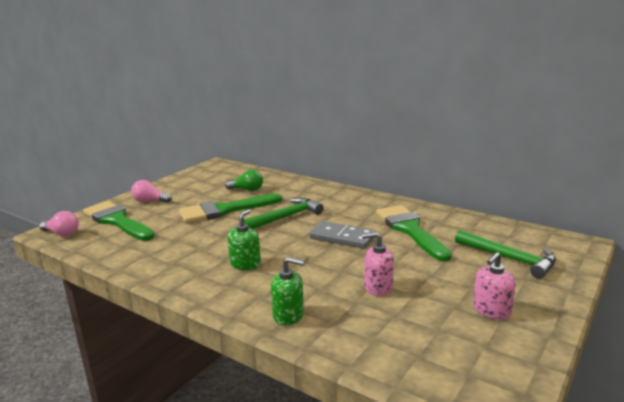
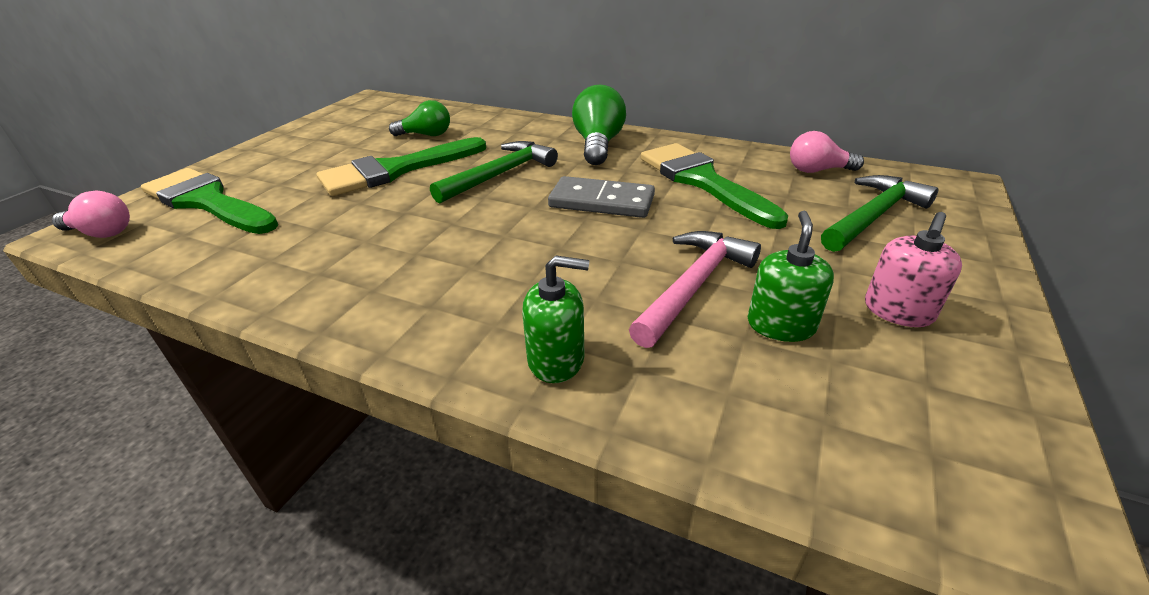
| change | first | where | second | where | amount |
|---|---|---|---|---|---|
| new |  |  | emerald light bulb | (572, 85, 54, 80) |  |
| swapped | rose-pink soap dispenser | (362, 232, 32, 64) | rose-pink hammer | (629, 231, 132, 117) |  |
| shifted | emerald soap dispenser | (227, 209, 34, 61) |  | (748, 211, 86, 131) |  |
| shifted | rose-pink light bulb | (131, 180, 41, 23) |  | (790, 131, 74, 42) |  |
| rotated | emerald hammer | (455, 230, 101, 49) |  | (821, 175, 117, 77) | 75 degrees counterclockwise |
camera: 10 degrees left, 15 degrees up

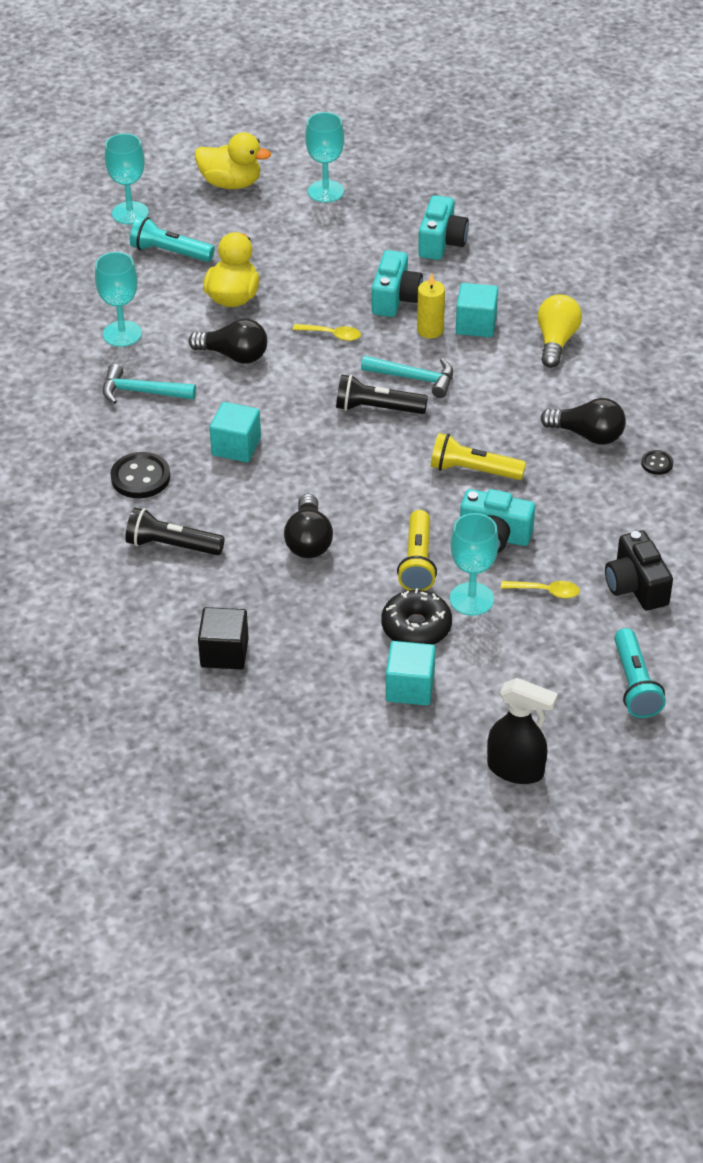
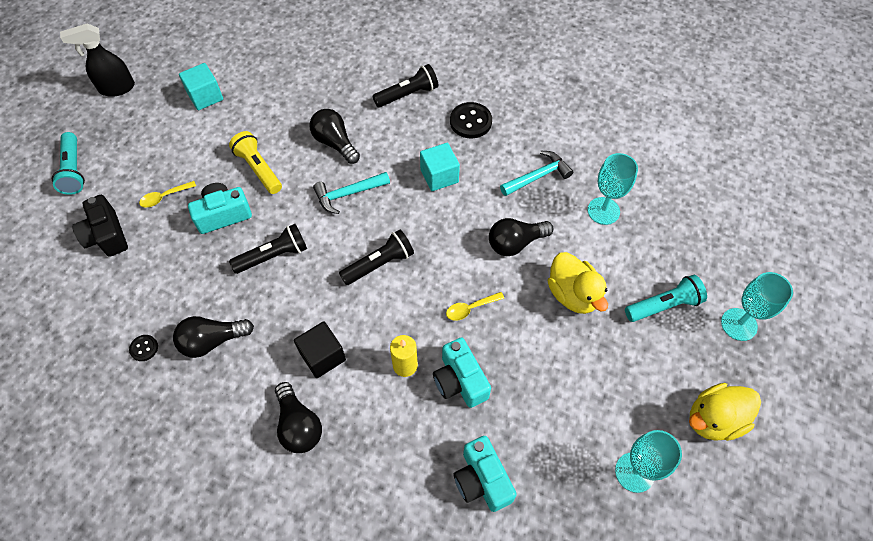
| change | first | where | second | where | amount |
|---|---|---|---|---|---|
| rotated | aqua flashlight | (614, 628, 52, 90) |  | (52, 132, 33, 63) | 150 degrees counterclockwise |
| rotated | ebony photo camera | (605, 530, 68, 80) |  | (72, 195, 56, 62) | 150 degrees counterclockwise |
| repainted | bright yellow flashlight | (431, 433, 95, 47) | ebony flashlight | (229, 224, 78, 50) |  |
| repainted | bright yellow light bulb | (537, 294, 45, 74) | ebony light bulb | (275, 382, 47, 71) |  |
| shifted | ebony solid cube | (198, 607, 51, 62) |  | (294, 321, 52, 57) |  |
| shifted | aqua hammer | (361, 356, 92, 42) |  | (313, 172, 77, 42) |  |
| gone | ebony donut | (381, 588, 71, 57) |  |  |  |
| gone | aqua chalice | (450, 513, 49, 103) |  |  |  |
| gone | aqua solid cube | (456, 283, 42, 54) |  |  |  |
camera: 140 degrees right, 15 degrees up

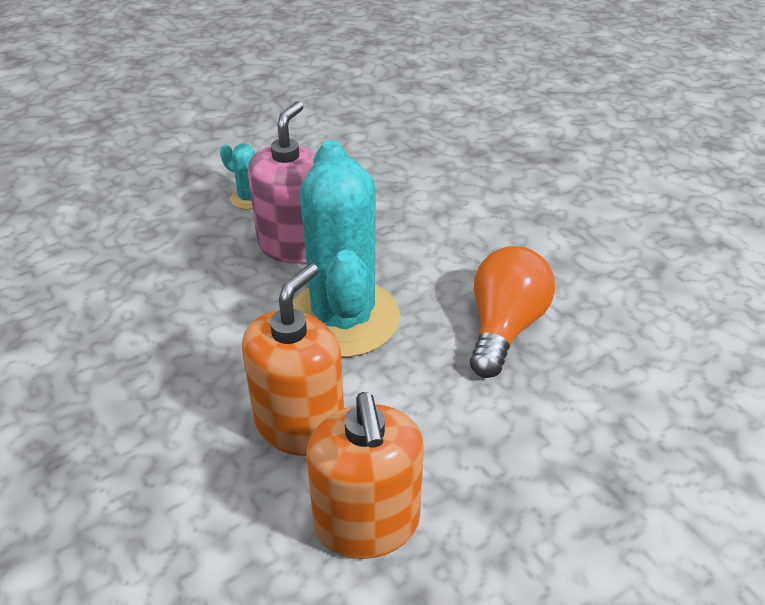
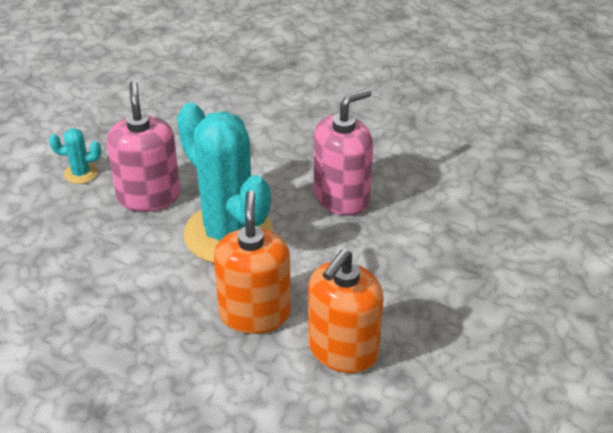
| change | first | where | second | where | amount |
|---|---|---|---|---|---|
| rotated | orange-coloured soap dispenser | (307, 392, 117, 167) |  | (308, 250, 76, 123) | 75 degrees clockwise |
| swapped | orange-coloured light bulb | (470, 246, 85, 132) | rose-pink soap dispenser | (314, 88, 59, 128) |  |
camera: 30 degrees left, 0 degrees up

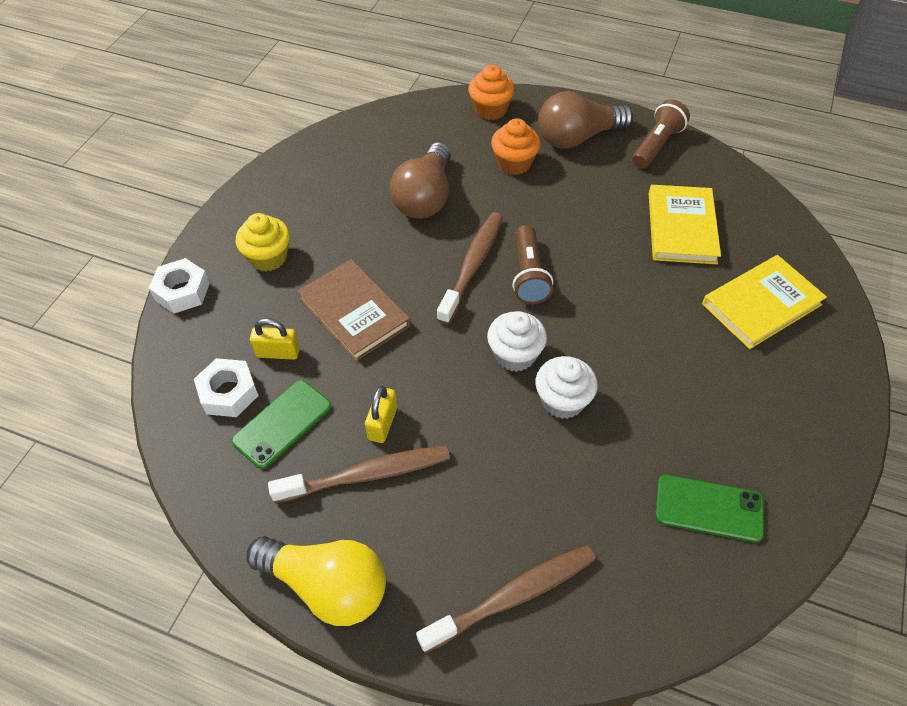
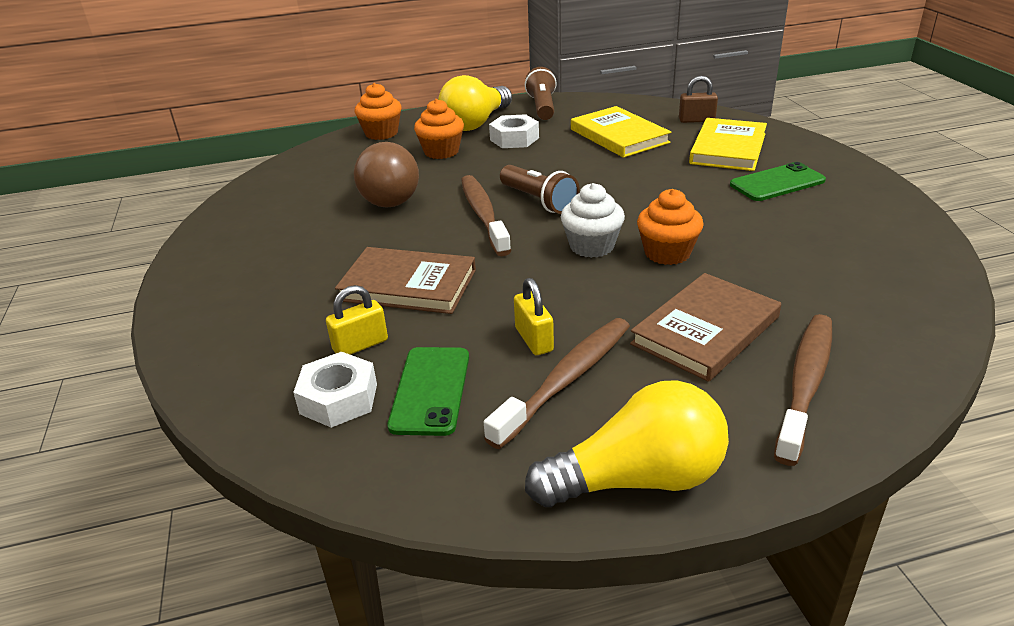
| change | first | where | second | where | amount |
|---|---|---|---|---|---|
| repainted | dark brown light bulb | (538, 91, 95, 58) | bright yellow light bulb | (438, 75, 74, 56) |  |
| shifted | white nut | (149, 258, 61, 55) |  | (489, 114, 50, 34) |  |
| new |  |  | dark brown hardcover | (630, 273, 151, 109) |  |
| repainted | white cupcake | (535, 356, 63, 63) | orange-coloured cupcake | (637, 189, 67, 76) |  |
| new |  |  | dark brown lock | (679, 76, 39, 47) |  |
| shifted | emerald mobile phone | (655, 474, 109, 68) |  | (730, 162, 96, 39) |  |
| gone | bright yellow cupcake | (236, 213, 54, 59) |  |  |  |
camera: 35 degrees left, 20 degrees down

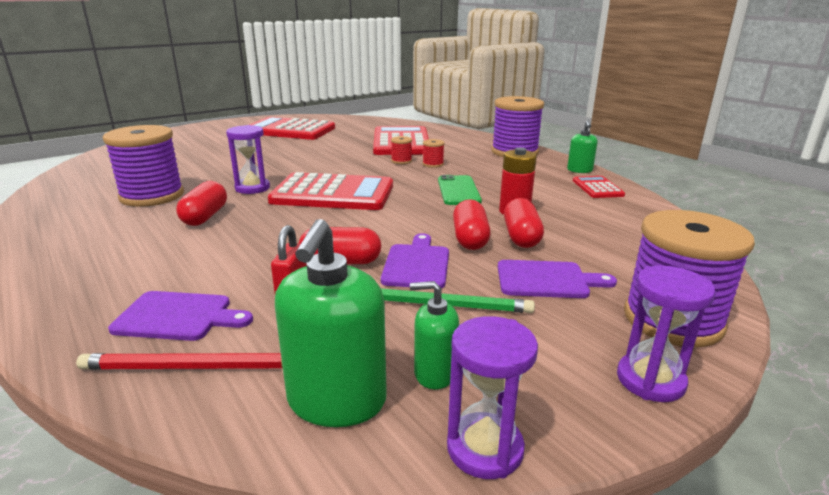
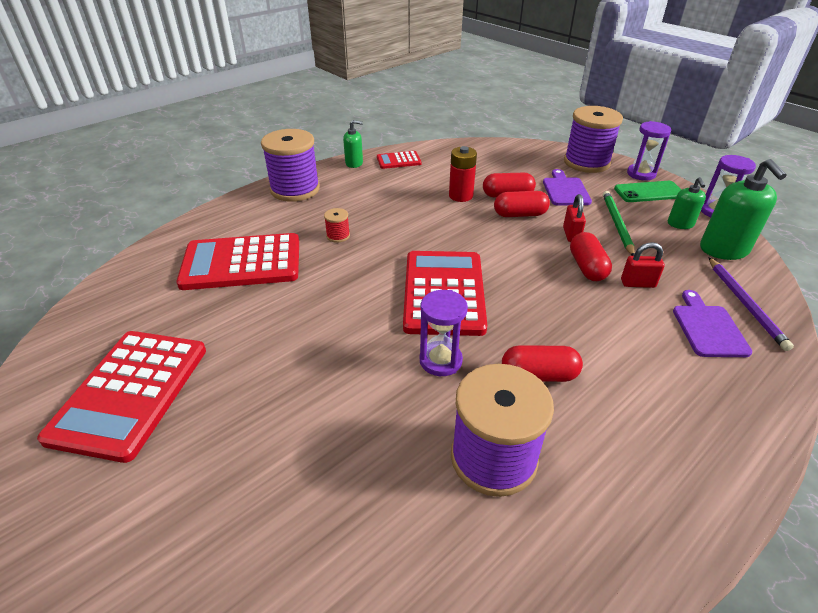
| change | first | where | second | where | amount |
|---|---|---|---|---|---|
| swapped | violet cutting board | (381, 233, 68, 55) | crimson lock | (563, 194, 23, 48) |  |
| shifted | emerald mobile phone | (438, 175, 44, 30) |  | (614, 181, 67, 21) |  |
| rotated | emerald soap dispenser | (275, 219, 112, 208) |  | (700, 159, 87, 101) | 75 degrees clockwise |
| repainted | crimson lead pencil | (76, 353, 207, 17) | violet lead pencil | (708, 257, 86, 94) |  |
| gone | crimson spool | (391, 136, 21, 28) |  |  |  |
camera: 95 degrees left, 15 degrees up

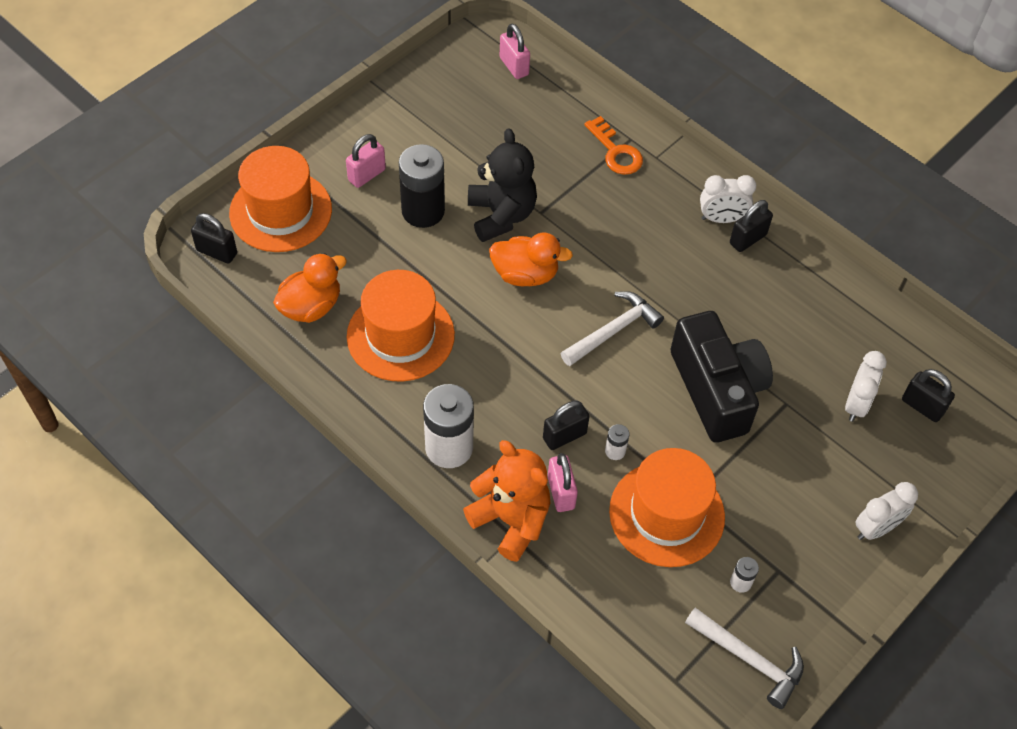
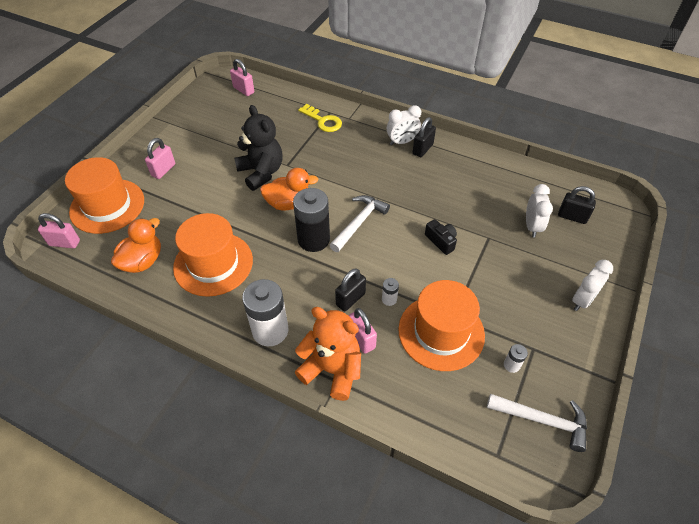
| change | first | where | second | where | amount |
|---|---|---|---|---|---|
| repainted | ebony lock | (191, 213, 46, 51) | rose-pink lock | (38, 213, 42, 36) |  |
| shifted | ebony battery | (399, 144, 46, 84) |  | (293, 188, 37, 64) |  |
| repainted | orange-coloured latchkey | (584, 116, 59, 59) | bright yellow latchkey | (298, 104, 44, 28) |  |
| scaled | ebony photo camera | (671, 311, 102, 132) |  | (425, 219, 32, 36) | x0.42 |
camera: 15 degrees left, 5 degrees down

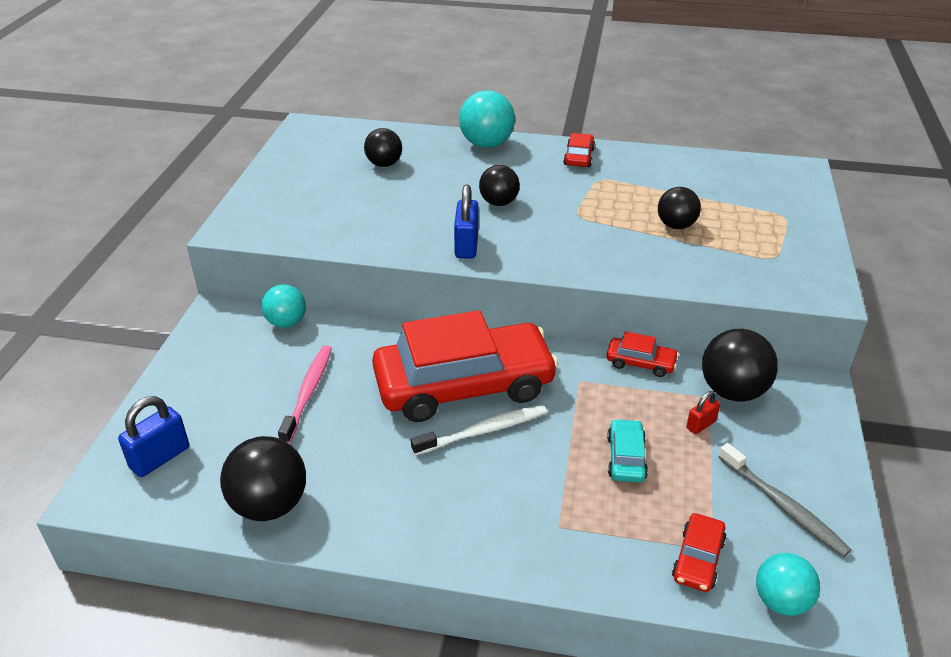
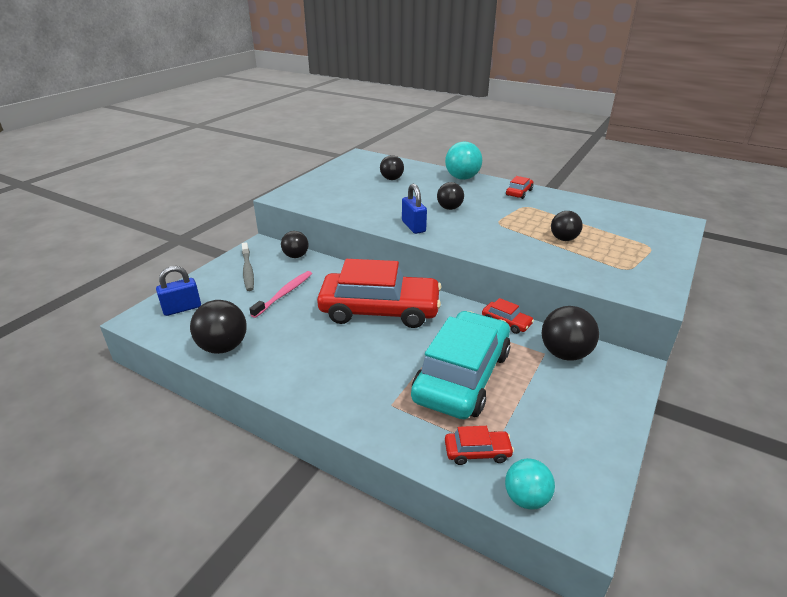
| change | first | where | second | where | amount |
|---|---|---|---|---|---|
| shifted | gray tooth brush | (718, 443, 134, 114) |  | (242, 242, 12, 49) |  |
| repainted | aqua sphere | (261, 284, 45, 44) | ebony sphere | (281, 231, 28, 27) |  |
| rotated | royal blue lock | (454, 184, 25, 75) |  | (402, 183, 25, 51) | 45 degrees counterclockwise |
| scaled | aqua automobile | (607, 419, 41, 63) |  | (411, 311, 100, 108) | x2.49 |
| rotated | crimson automobile | (672, 513, 55, 79) |  | (445, 426, 69, 39) | 135 degrees counterclockwise |
| gone | white tooth brush | (411, 405, 136, 51) |  |  |  |
| gone | crimson lock | (686, 391, 34, 43) |  |  |  |
camera: 20 degrees right, 5 degrees down

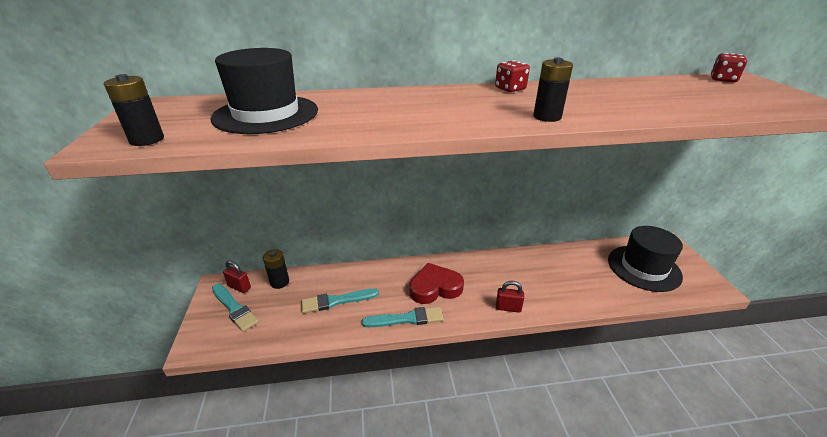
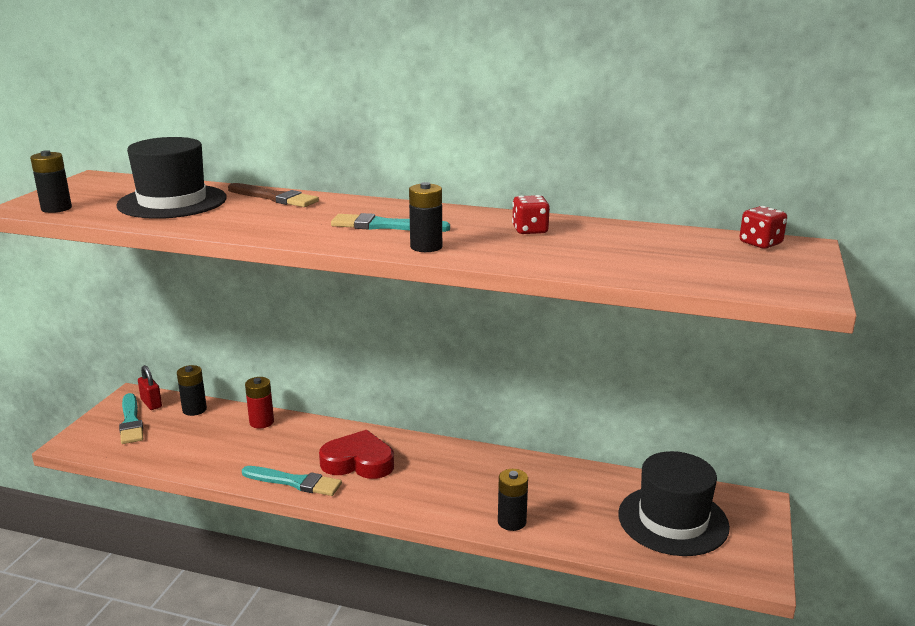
| change | first | where | second | where | amount |
|---|---|---|---|---|---|
| new |  |  | dark brown brush | (228, 183, 91, 24) |  |
| new |  |  | crimson battery | (245, 377, 29, 52) |  |
| shifted | aqua brush | (301, 288, 78, 25) |  | (331, 213, 119, 19) |  |
| new |  |  | ebony battery | (498, 469, 30, 62) |  |
| shifted | crimson game die | (495, 60, 35, 32) |  | (512, 195, 38, 39) |  |
| gone | crimson lock | (496, 281, 28, 32) |  |  |  |
camera: 25 degrees right, 10 degrees down

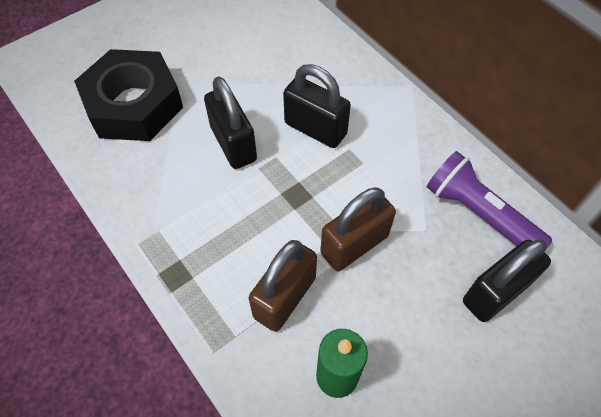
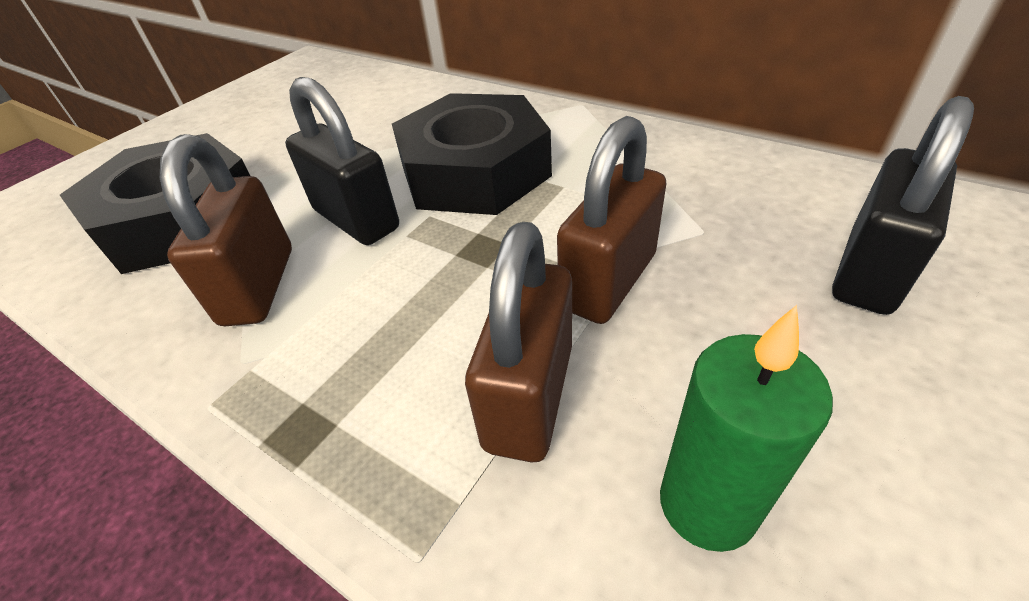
| change | first | where | second | where | amount |
|---|---|---|---|---|---|
| new |  |  | dark brown lock | (160, 134, 132, 192) |  |
| swapped | ebony lock | (283, 64, 68, 84) | ebony nut | (392, 93, 160, 122) |  |
| gone | violet flashlight | (427, 151, 126, 97) |  |  |  |
camera: 15 degrees left, 15 degrees down

